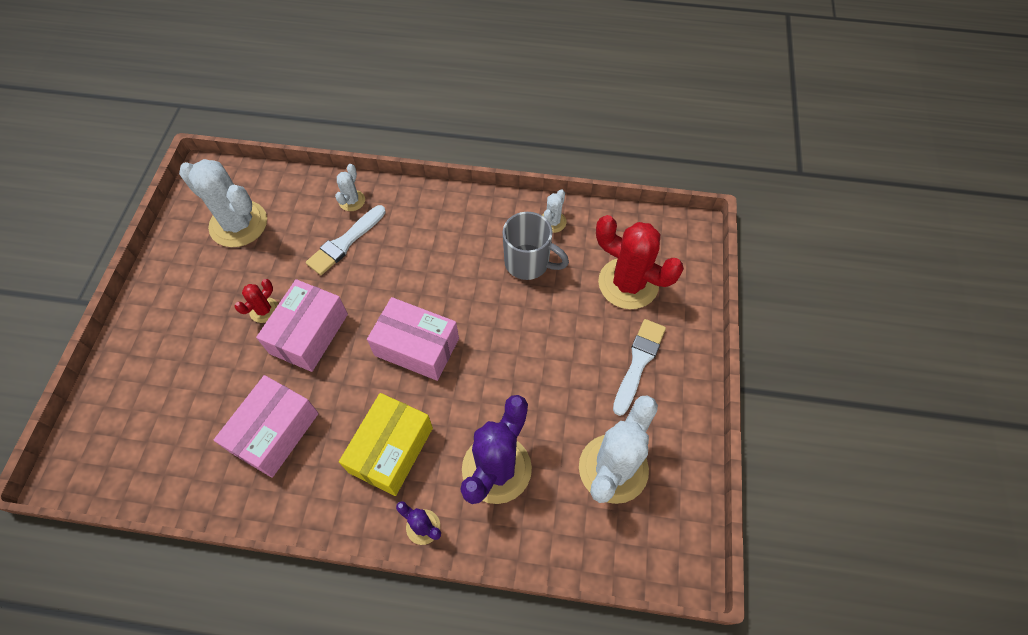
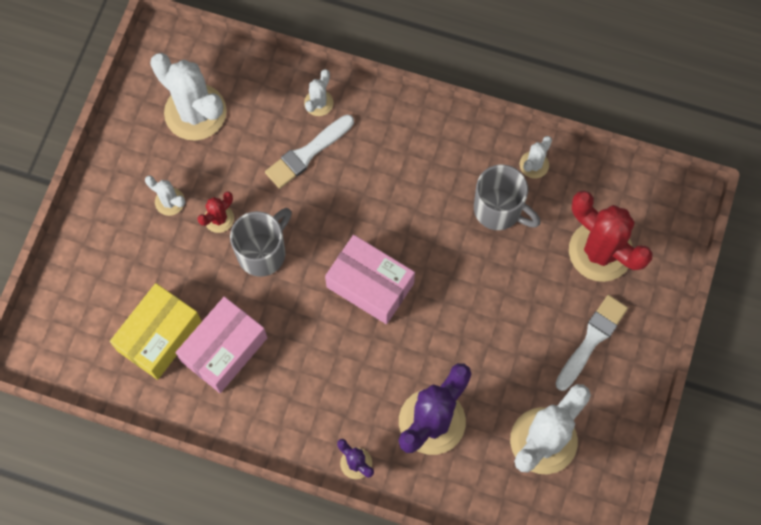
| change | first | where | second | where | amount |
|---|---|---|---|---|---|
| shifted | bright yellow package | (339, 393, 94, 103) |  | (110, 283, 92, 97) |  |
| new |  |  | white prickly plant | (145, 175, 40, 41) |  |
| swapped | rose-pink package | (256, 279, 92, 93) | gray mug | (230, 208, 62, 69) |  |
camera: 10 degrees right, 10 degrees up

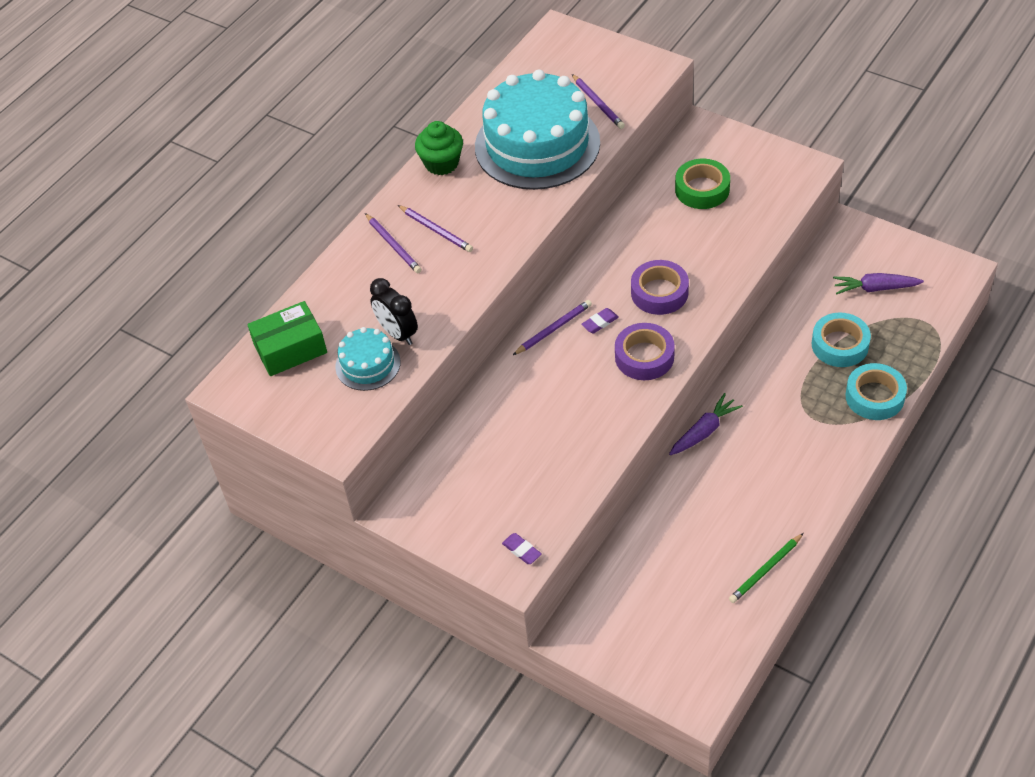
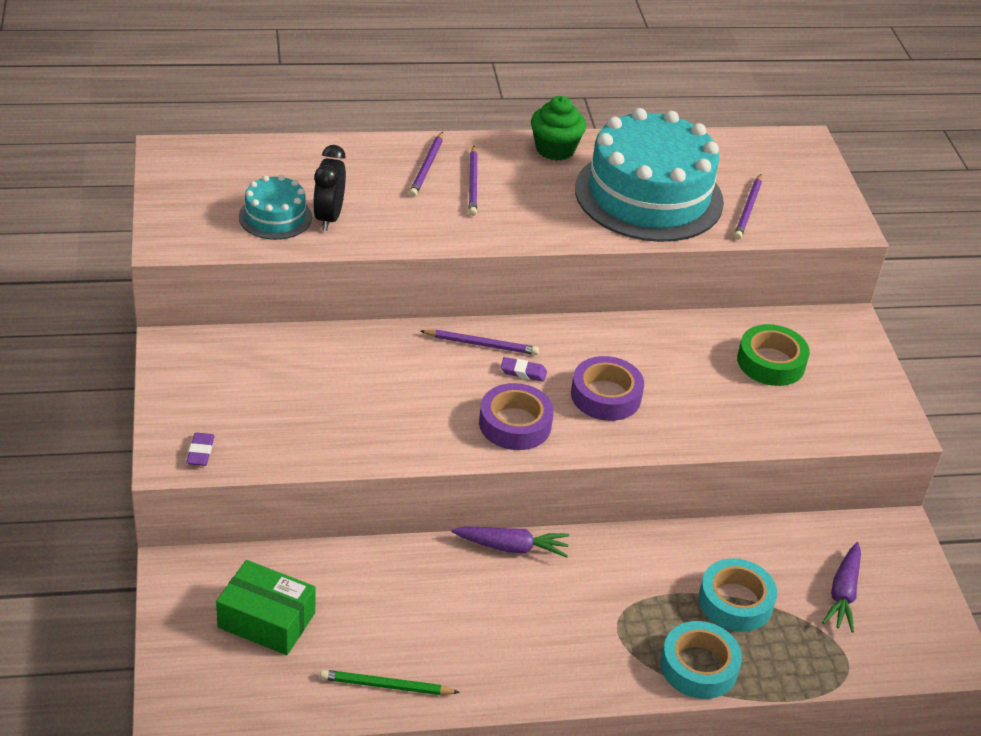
| change | first | where | second | where | amount |
|---|---|---|---|---|---|
| shifted | emerald package | (247, 301, 80, 75) |  | (216, 560, 100, 95) |  |
| rotated | violet toy carrot | (833, 273, 91, 21) |  | (822, 542, 39, 91) | 120 degrees counterclockwise |
camera: 40 degrees right, 10 degrees down

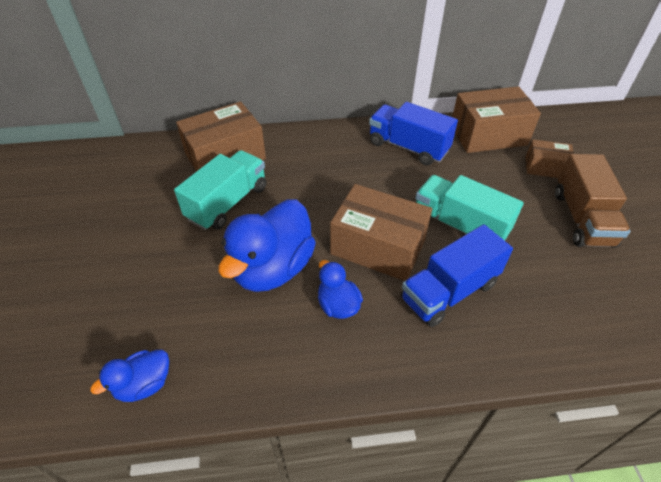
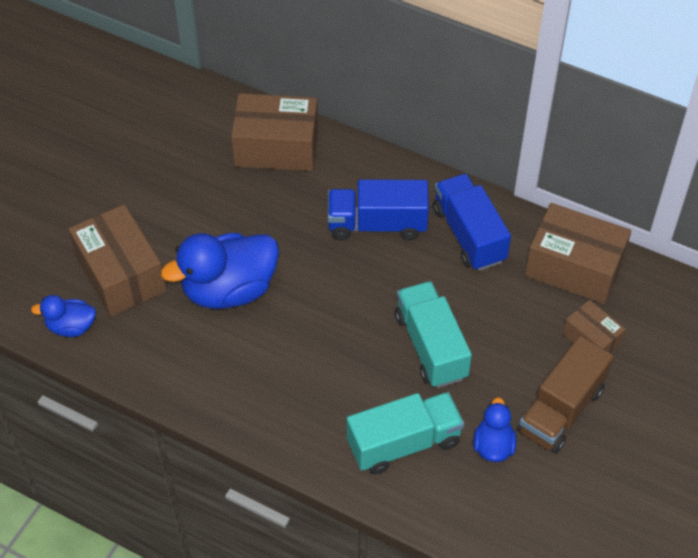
| change | first | where | second | where | amount |
|---|---|---|---|---|---|
| shifted | dark brown package | (330, 184, 102, 97) |  | (68, 204, 98, 113) |  |
| shifted | royal blue toy truck | (401, 224, 112, 103) |  | (328, 180, 101, 61) |  |
| shifted | aqua toy truck | (174, 150, 92, 80) |  | (347, 392, 117, 82) |  |
| shifted | royal blue duck | (318, 260, 45, 59) |  | (473, 397, 43, 65) |  |
camera: 35 degrees right, 5 degrees up

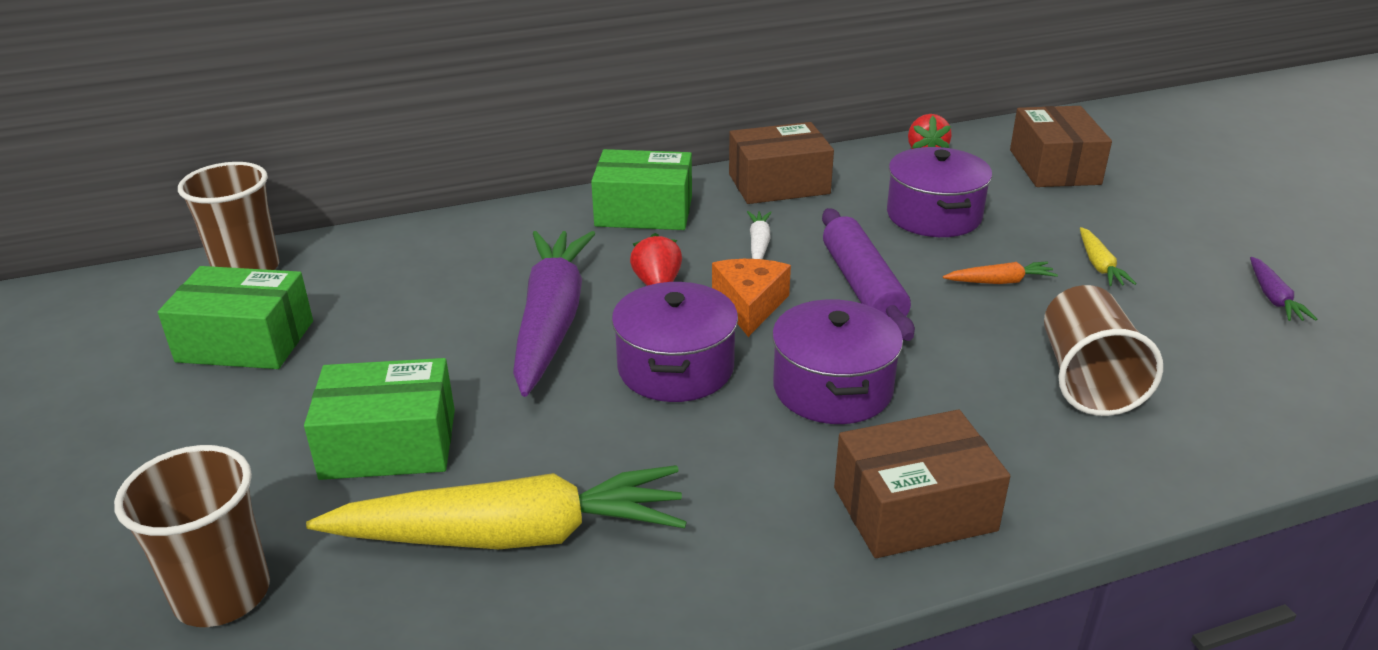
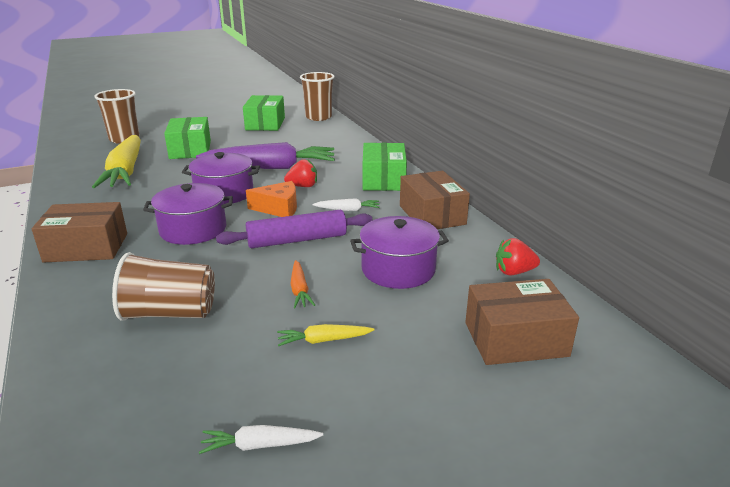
| change | first | where | second | where | amount |
|---|---|---|---|---|---|
| rotated | dark brown package | (834, 410, 176, 148) |  | (32, 202, 95, 61) | 75 degrees counterclockwise |
| repainted | violet toy carrot | (1250, 257, 67, 64) | white toy carrot | (199, 425, 124, 29) |  |
camera: 85 degrees right, 5 degrees down

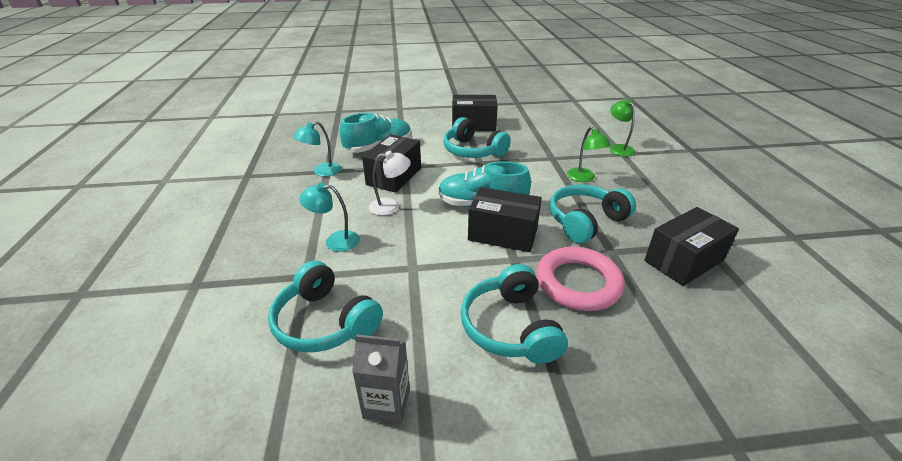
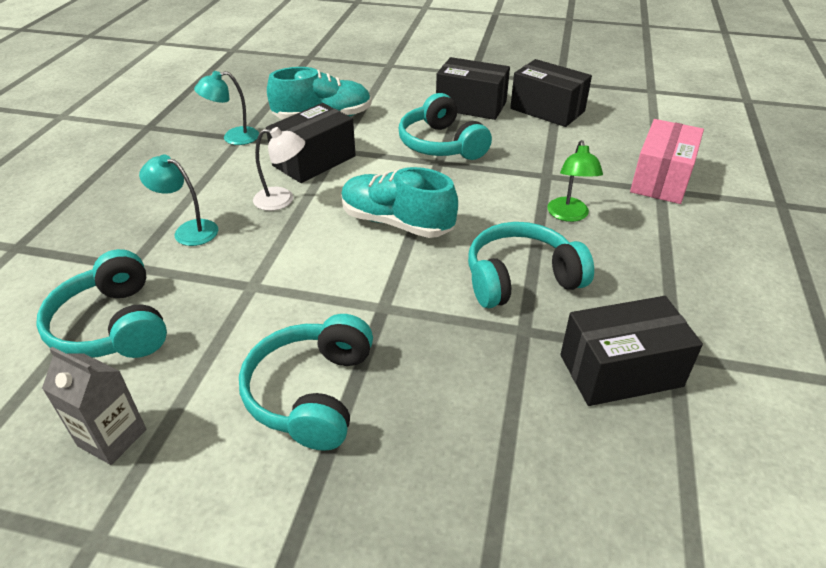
| change | first | where | second | where | amount |
|---|---|---|---|---|---|
| shifted | ebony package | (468, 187, 74, 65) |  | (510, 59, 82, 68) |  |
| swapped | emerald desk lamp | (610, 99, 25, 58) | rose-pink package | (630, 119, 74, 85) |  |
| gone | rose-pink hoop | (536, 247, 89, 64) |  |  |  |
camera: 20 degrees right, 5 degrees up

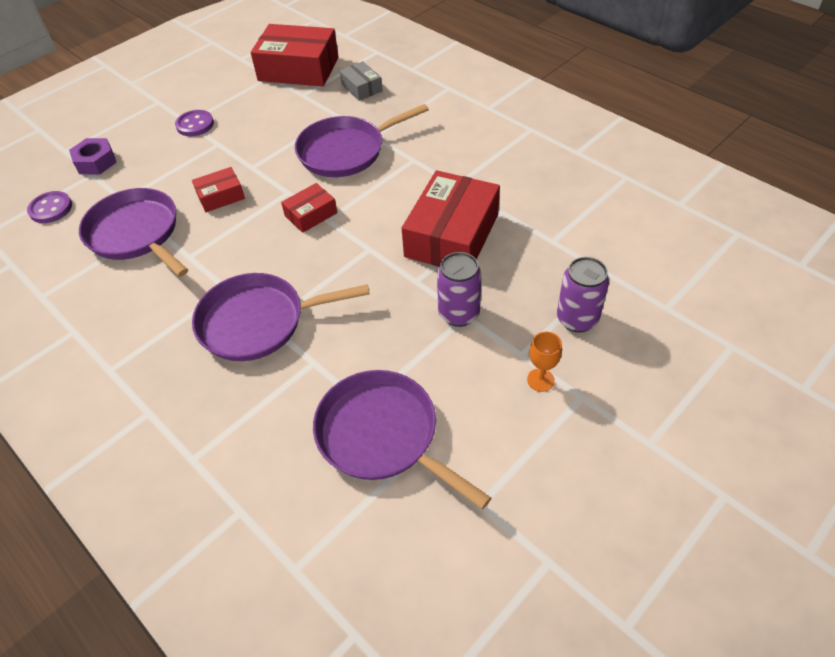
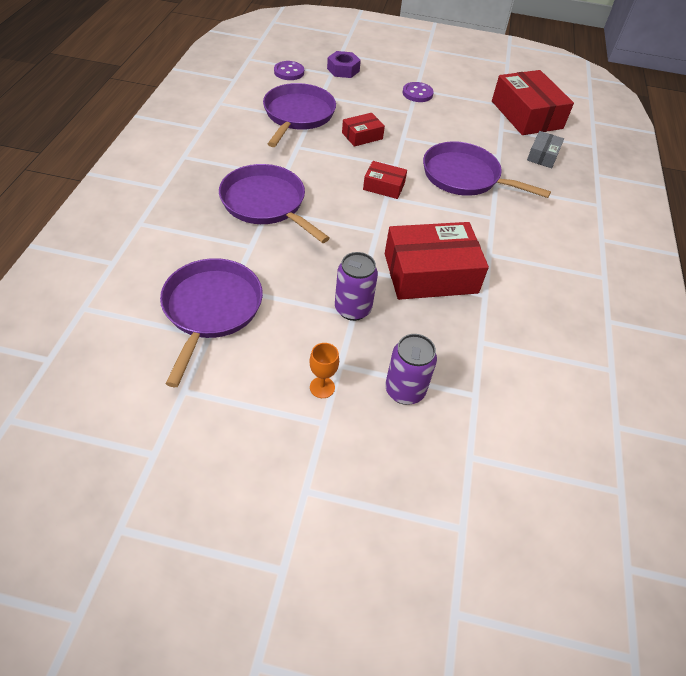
| change | first | where | second | where | amount |
|---|---|---|---|---|---|
| rotated | crimson package | (192, 167, 53, 45) |  | (342, 113, 43, 34) | 60 degrees counterclockwise |
camera: 50 degrees right, 0 degrees up

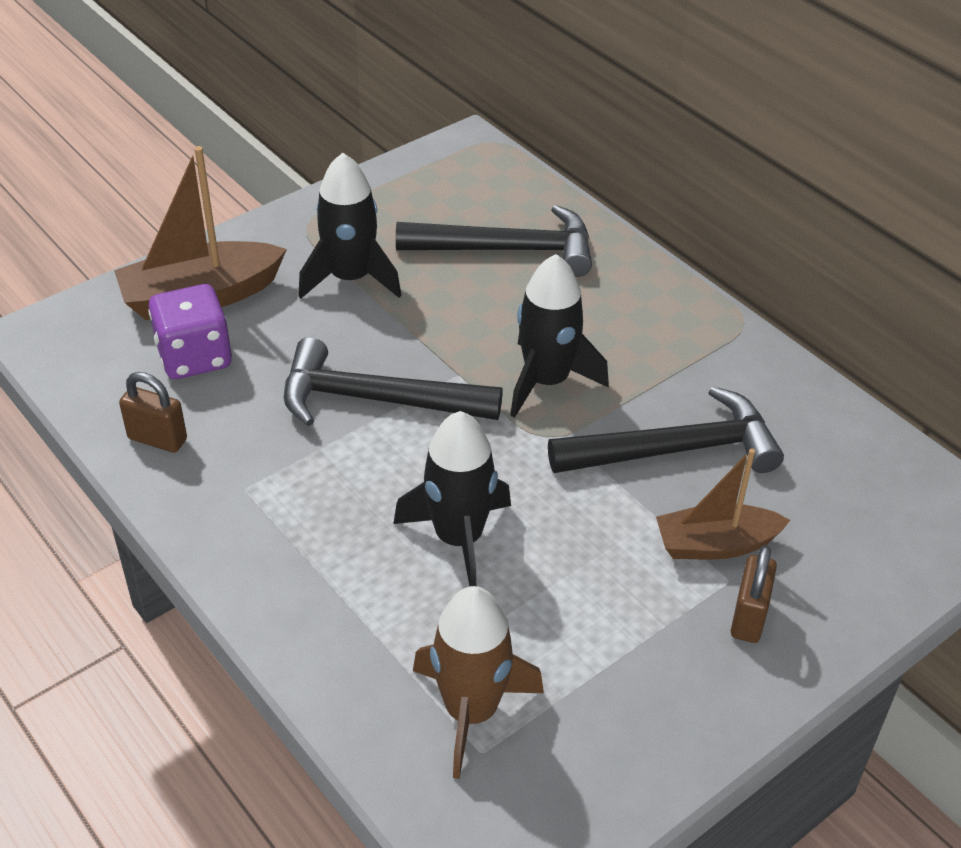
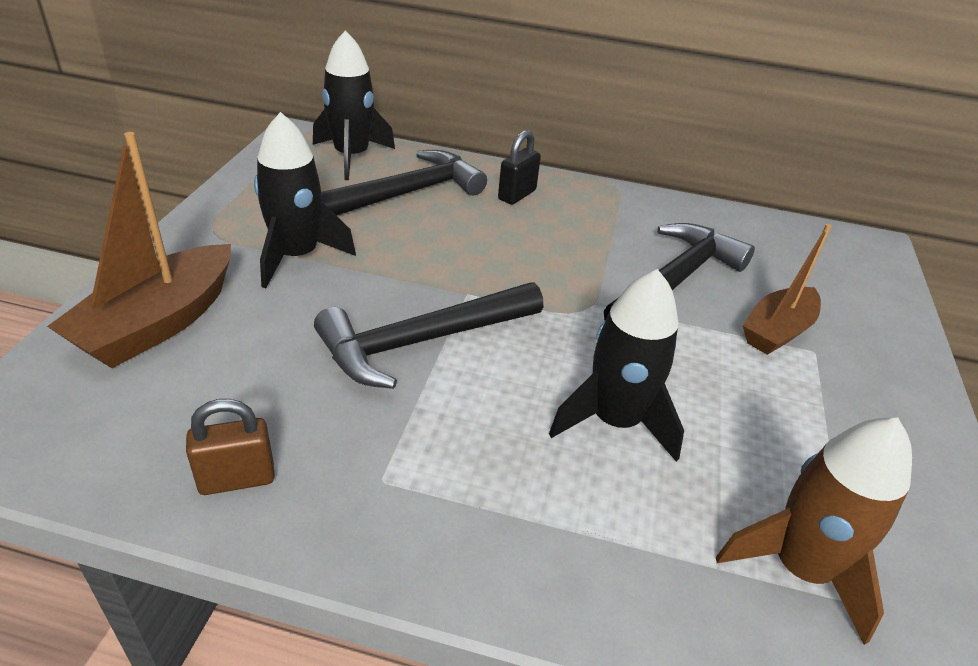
| change | first | where | second | where | amount |
|---|---|---|---|---|---|
| shifted | ebony toy rocket | (510, 254, 99, 164) |  | (313, 30, 82, 150) |  |
| new |  |  | ebony lock | (498, 130, 43, 74) |  |
| gone | violet game die | (148, 284, 84, 95) |  |  |  |
| gone | dark brown lock | (731, 545, 46, 98) |  |  |  |
camera: 40 degrees left, 5 degrees down

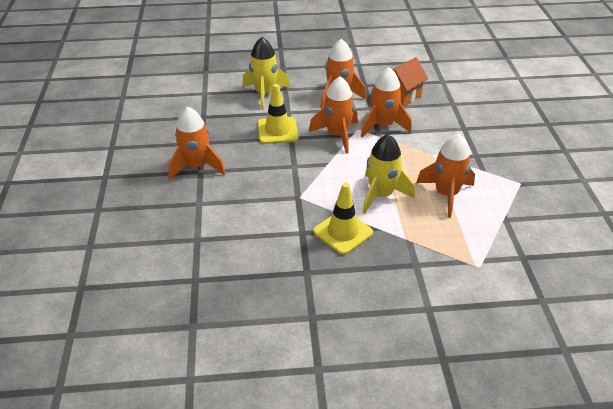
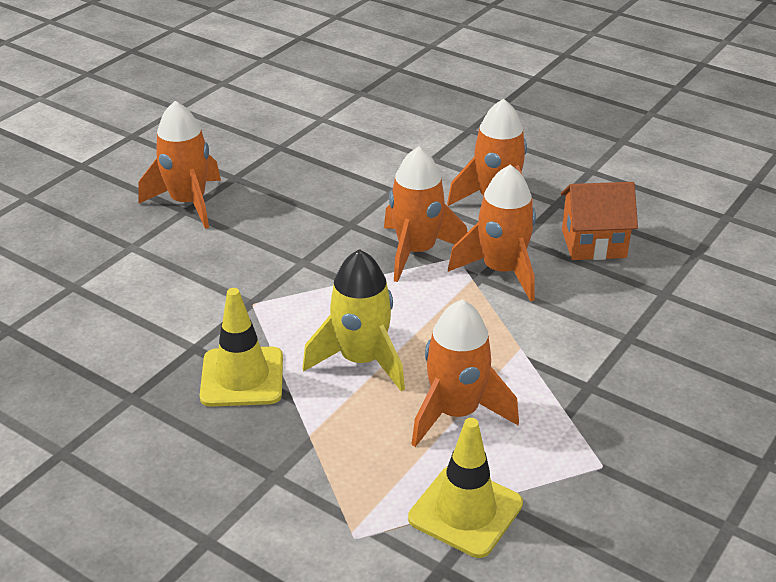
| change | first | where | second | where | amount |
|---|---|---|---|---|---|
| shifted | bright yellow road cone | (257, 84, 42, 60) |  | (408, 418, 115, 140) |  |
| gone | bright yellow toy rocket | (243, 37, 47, 73) |  |  |  |
camera: 40 degrees right, 5 degrees down

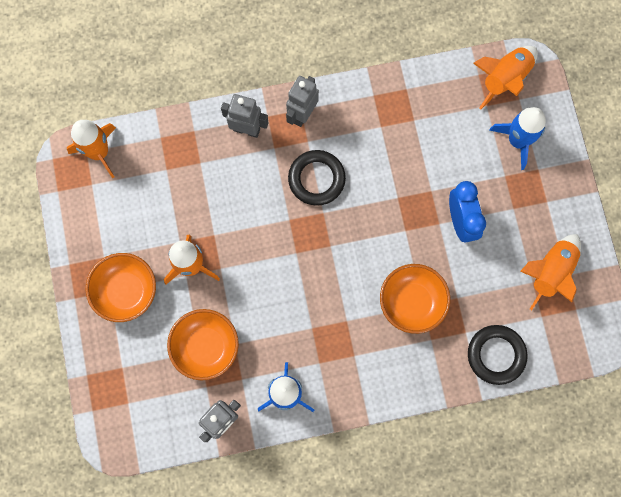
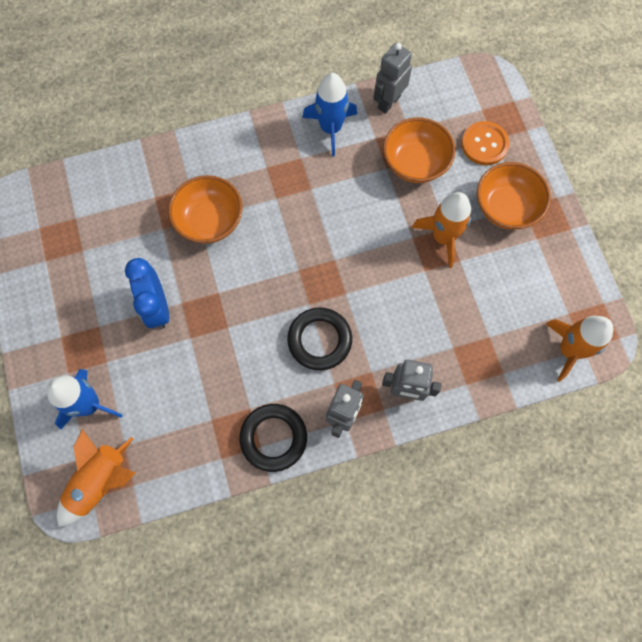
| change | first | where | second | where | amount |
|---|---|---|---|---|---|
| shifted | ebony hoop | (468, 325, 60, 60) |  | (239, 404, 68, 68) |  |
| new |  |  | orange-coloured sewing button | (461, 121, 48, 44) |  |
| gone | orange-coloured toy rocket | (520, 234, 61, 76) |  |  |  |
camera: 175 degrees right, 5 degrees down

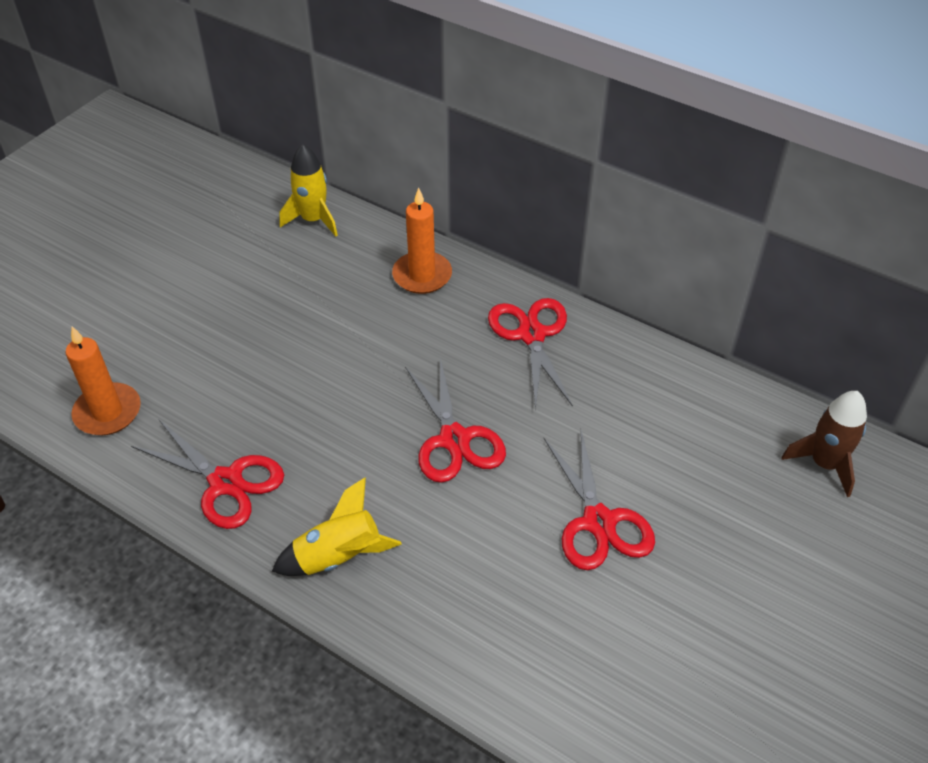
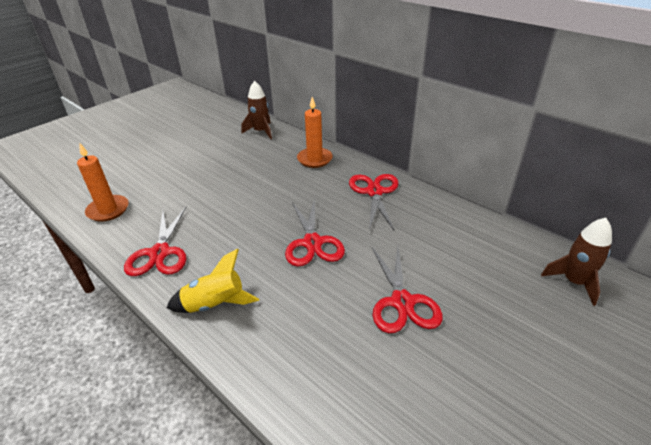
| change | first | where | second | where | amount |
|---|---|---|---|---|---|
| rotated | crimson scissors | (131, 419, 153, 110) |  | (124, 207, 62, 69) | 45 degrees clockwise |
| repainted | bright yellow toy rocket | (279, 144, 59, 93) | dark brown toy rocket | (241, 81, 31, 58) |  |
camera: 10 degrees right, 10 degrees down

